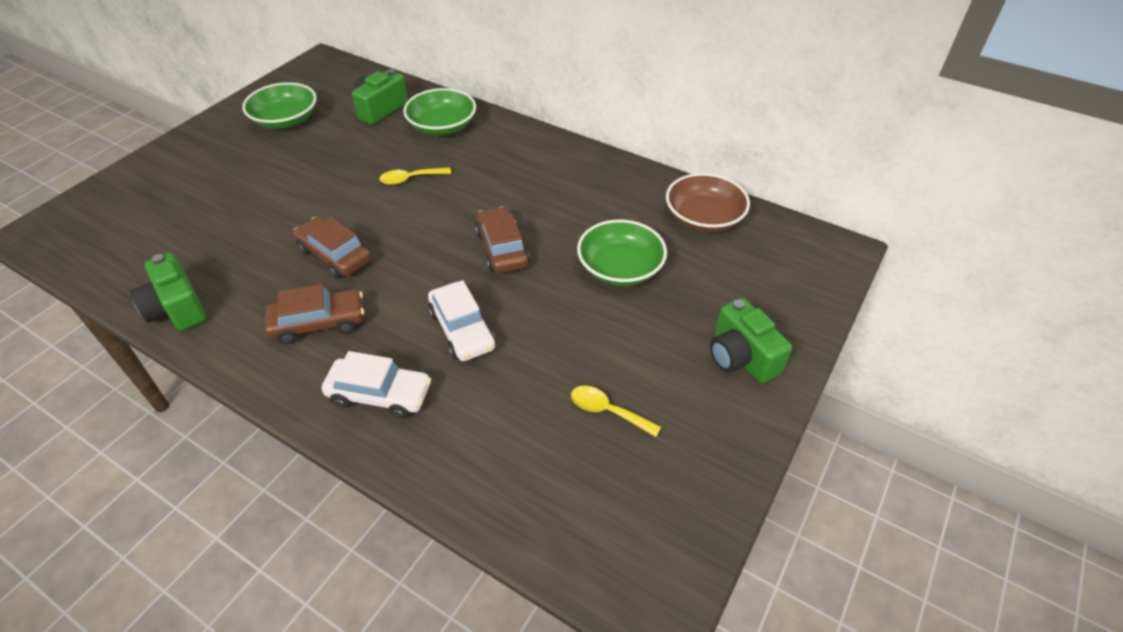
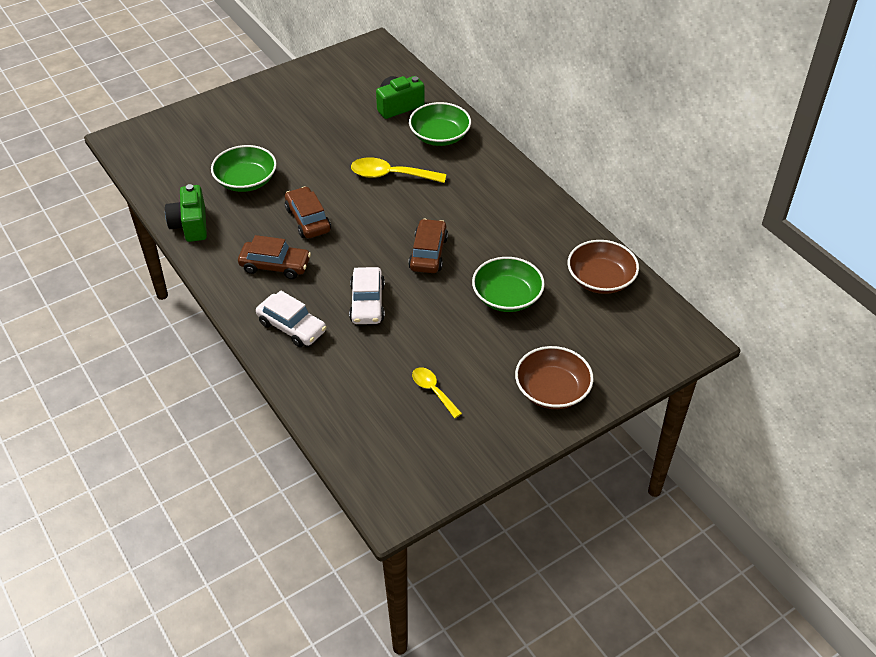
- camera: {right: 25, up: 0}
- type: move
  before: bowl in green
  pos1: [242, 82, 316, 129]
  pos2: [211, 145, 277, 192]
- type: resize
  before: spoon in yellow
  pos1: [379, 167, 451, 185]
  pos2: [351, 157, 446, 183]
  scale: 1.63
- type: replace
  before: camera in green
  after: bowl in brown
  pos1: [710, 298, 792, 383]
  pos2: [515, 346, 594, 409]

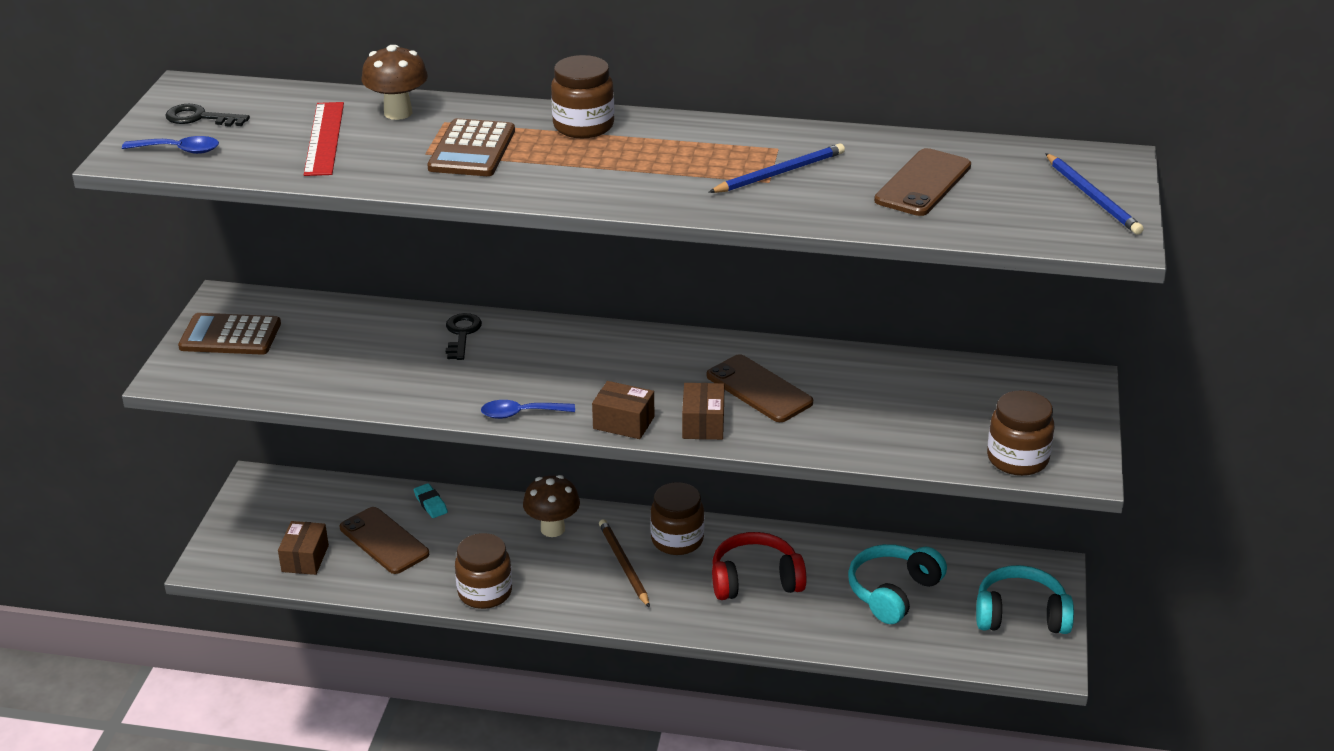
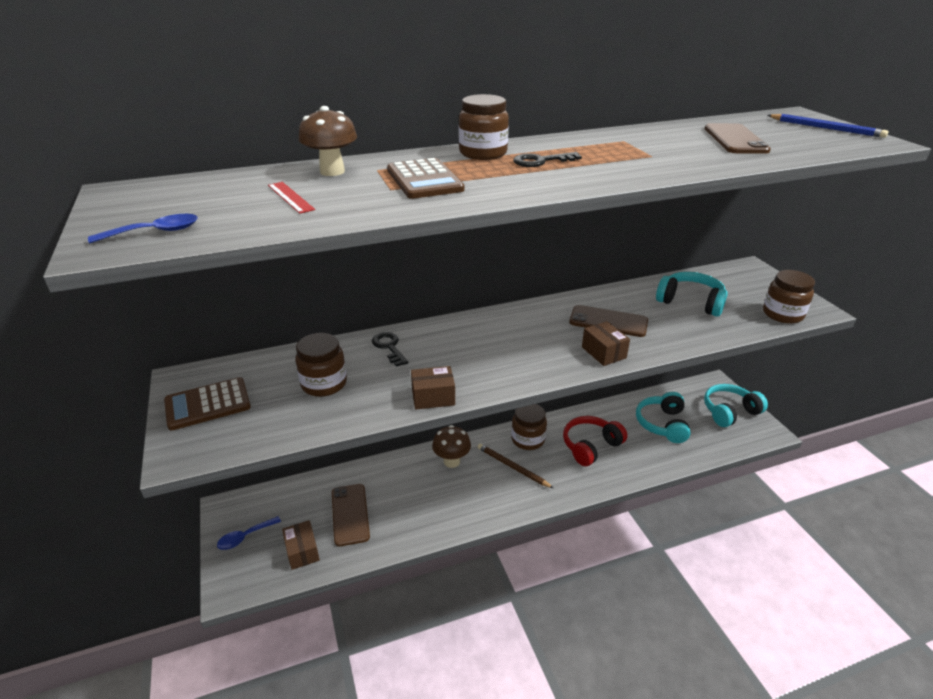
- camera: {right: -30, up: 0}
- type: move
  before: spoon in blue
  pos1: [481, 400, 575, 419]
  pos2: [217, 516, 281, 550]
- type: resize
  before: ruler in red
  pos1: [304, 102, 344, 176]
  pos2: [268, 182, 315, 214]
  scale: 0.63
- type: move
  before: jar in brown
  pos1: [455, 533, 512, 609]
  pos2: [295, 333, 347, 397]
- type: rotate
  before: phone in brown
  pos1: [340, 507, 429, 574]
  pos2: [332, 484, 370, 547]
  turn: 60
- type: move
  before: box in brown
  pos1: [592, 381, 654, 439]
  pos2: [411, 366, 455, 409]
- type: move
  before: key in black
  pos1: [165, 104, 250, 127]
  pos2: [513, 152, 582, 167]
- type: insert
  after: headphones in turquoise
  pos2: [656, 272, 728, 317]
- type: delete
  before: eraser in turquoise
  pos1: [414, 483, 448, 518]
- type: delete
  before: pencil in blue
  pos1: [708, 143, 845, 193]

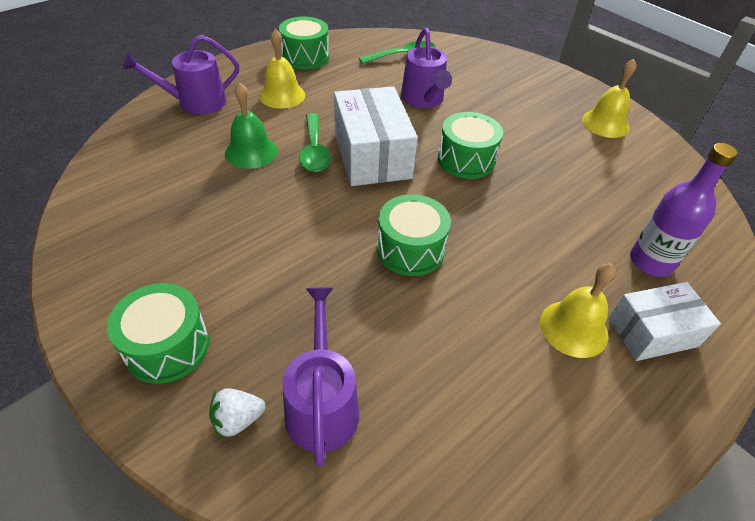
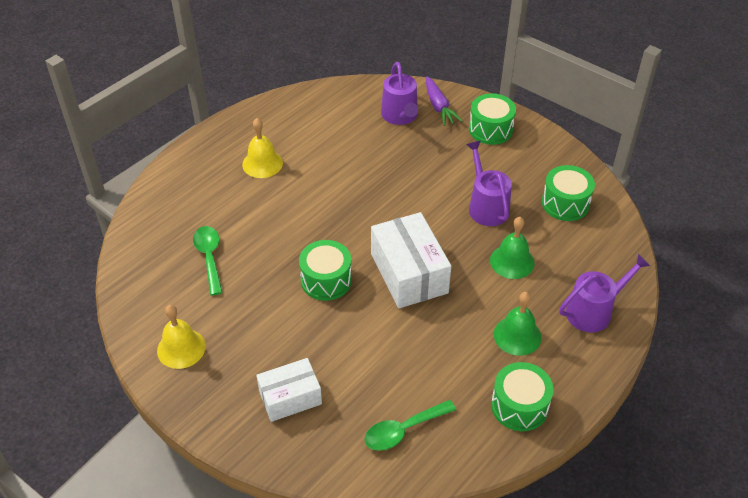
- camera: {right: 175, up: 0}
- type: move
  before: spoon in green
  pos1: [299, 113, 331, 172]
  pos2: [193, 226, 223, 296]
- type: move
  before: box in white
  pos1: [608, 282, 721, 361]
  pos2: [256, 358, 322, 422]
- type: replace
  before: strawberry in white
  after: carrot in purple
  pos1: [209, 388, 266, 438]
  pos2: [426, 77, 462, 126]
- type: move
  before: watering can in purple
  pos1: [401, 28, 452, 108]
  pos2: [466, 141, 512, 226]
- type: recolor
  before: bell in yellow
  after: bell in green
  pos1: [259, 29, 305, 109]
  pos2: [494, 292, 542, 356]
- type: move
  before: drum in green
  pos1: [377, 194, 451, 276]
  pos2: [542, 165, 595, 221]
- type: delete
  before: bottle in purple
  pos1: [630, 143, 738, 277]

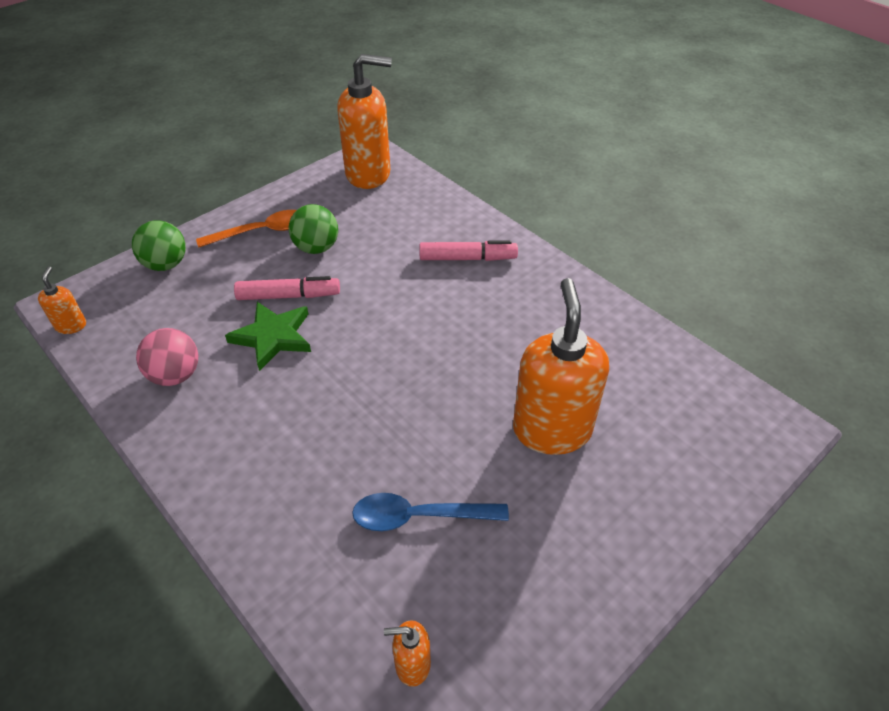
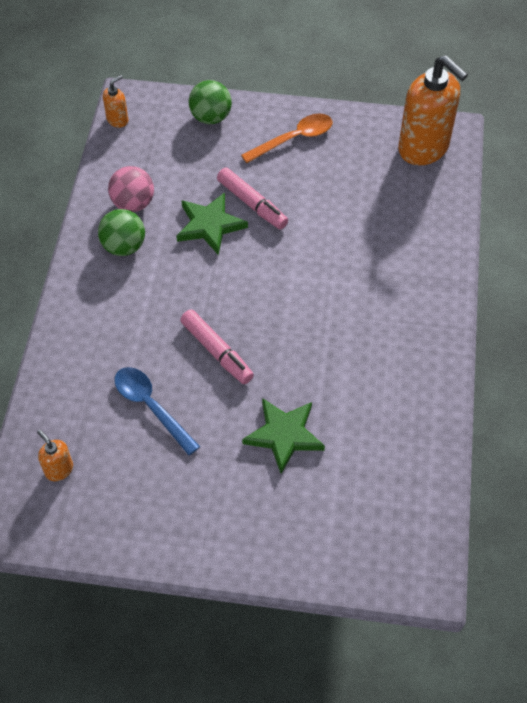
- camera: {right: 50, up: 10}
- type: move
  before: ball in green
  pos1: [288, 204, 338, 254]
  pos2: [98, 209, 145, 256]
- type: move
  before: marker in pink
  pos1: [419, 241, 518, 261]
  pos2: [180, 309, 254, 384]
- type: rotate
  before: spoon in orange
  pos1: [196, 210, 296, 248]
  pos2: [241, 113, 333, 163]
  turn: -60
- type: replace
  before: soap dispenser in orange
  after: star in green
  pos1: [513, 278, 609, 455]
  pos2: [242, 398, 325, 474]

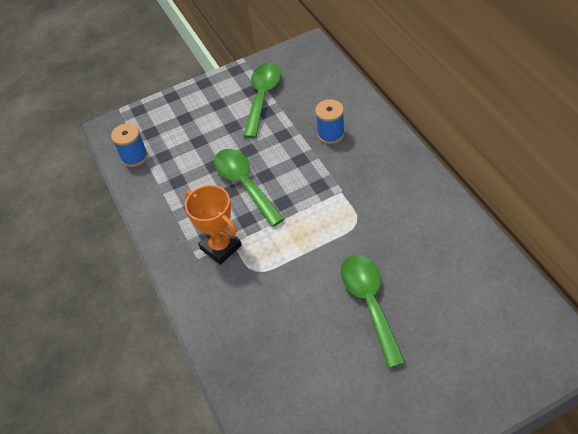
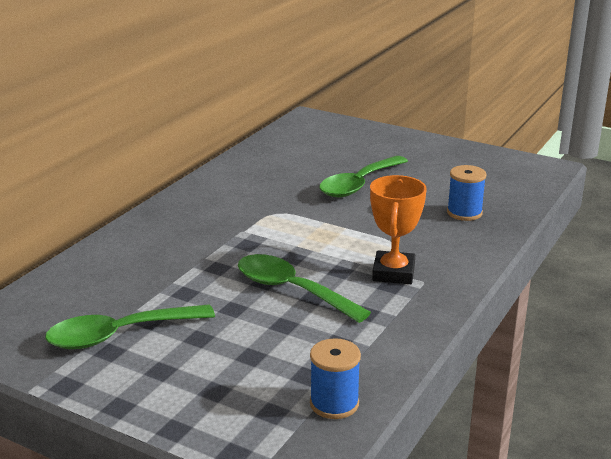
- camera: {right: -130, up: -25}
- type: rotate
  before: spoon in green
  pos1: [214, 149, 284, 227]
  pos2: [238, 254, 371, 323]
  turn: 105
- type: move
  before: spool in blue
  pos1: [315, 99, 345, 144]
  pos2: [447, 165, 486, 221]

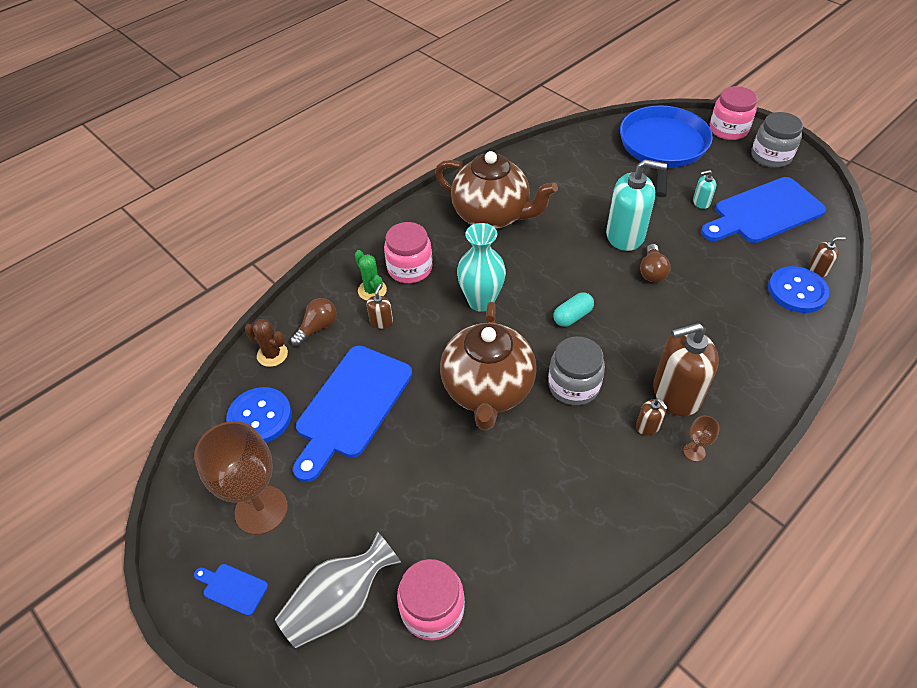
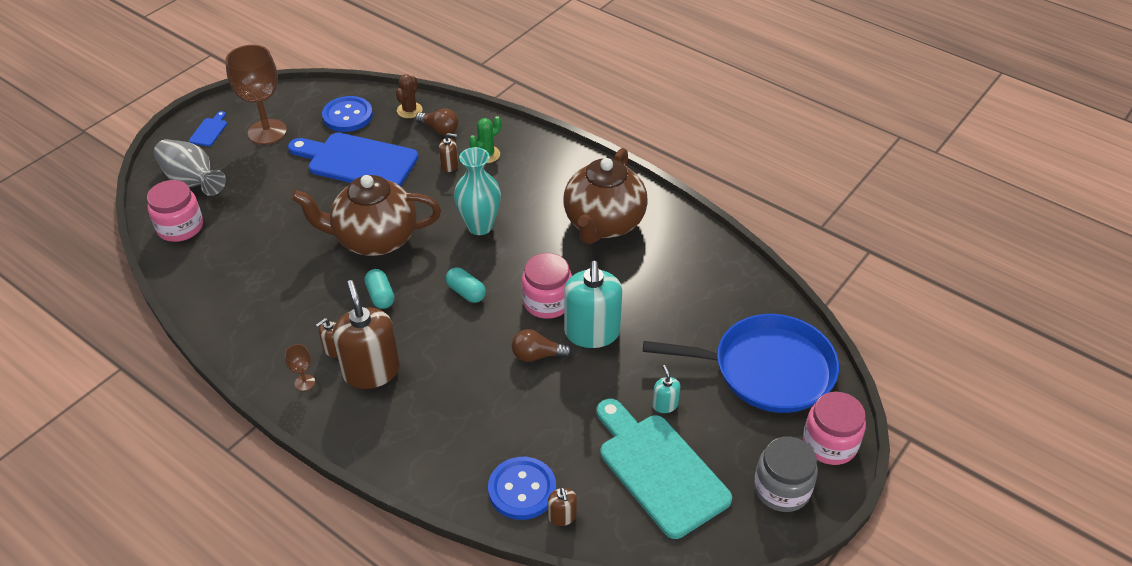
- camera: {right: 80, up: -5}
- type: replace
  before: jar in grey
  after: capsule in turquoise
  pos1: [548, 336, 605, 405]
  pos2: [364, 269, 394, 309]
- type: move
  before: jar in pink
  pos1: [384, 222, 433, 283]
  pos2: [522, 253, 572, 319]
- type: recolor
  before: cutting board in blue
  after: cutting board in turquoise
  pos1: [701, 177, 826, 243]
  pos2: [597, 399, 732, 539]

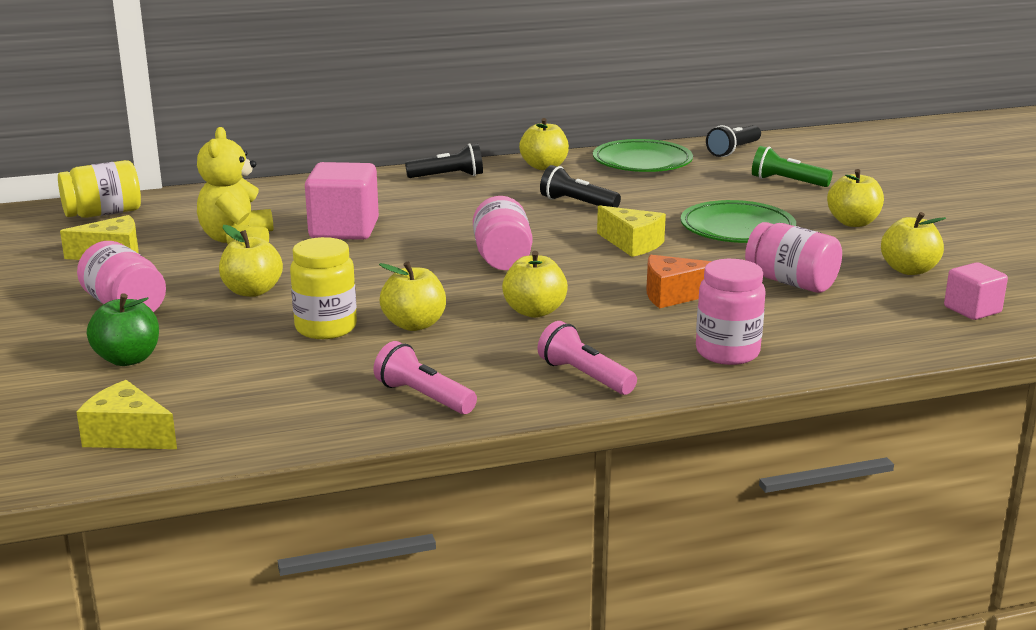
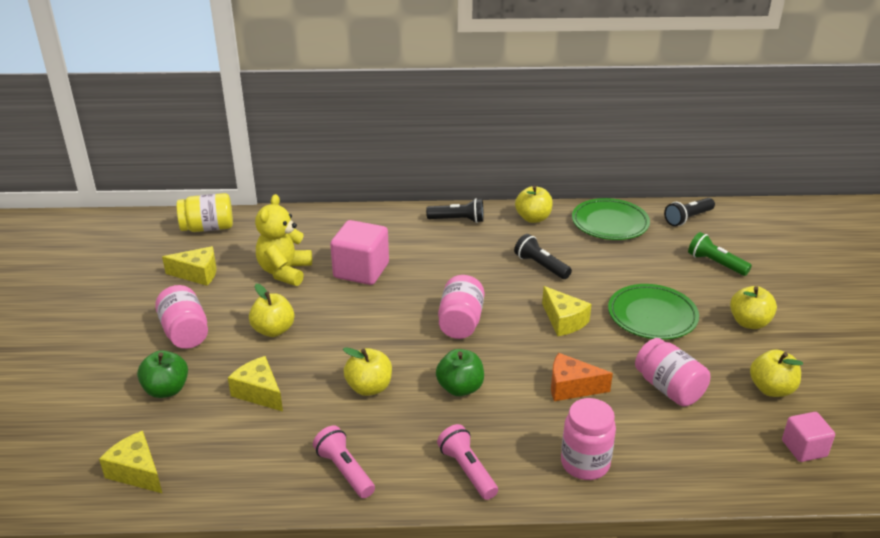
- camera: {right: 15, up: 10}
- type: insert
  after: cheese in yellow
  pos2: [228, 356, 283, 412]
- type: recolor
  before: apple in yellow
  after: apple in green
  pos1: [502, 251, 568, 318]
  pos2: [436, 349, 484, 396]
- type: delete
  before: jar in yellow
  pos1: [290, 237, 357, 339]

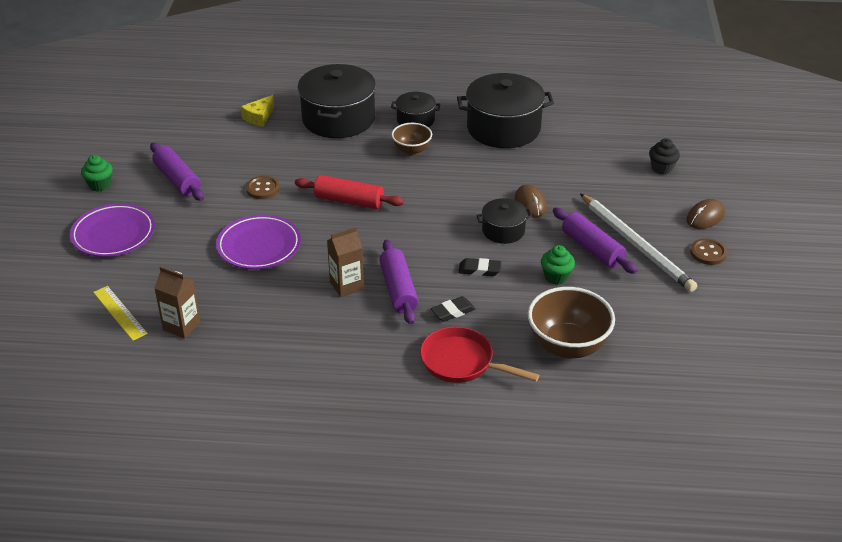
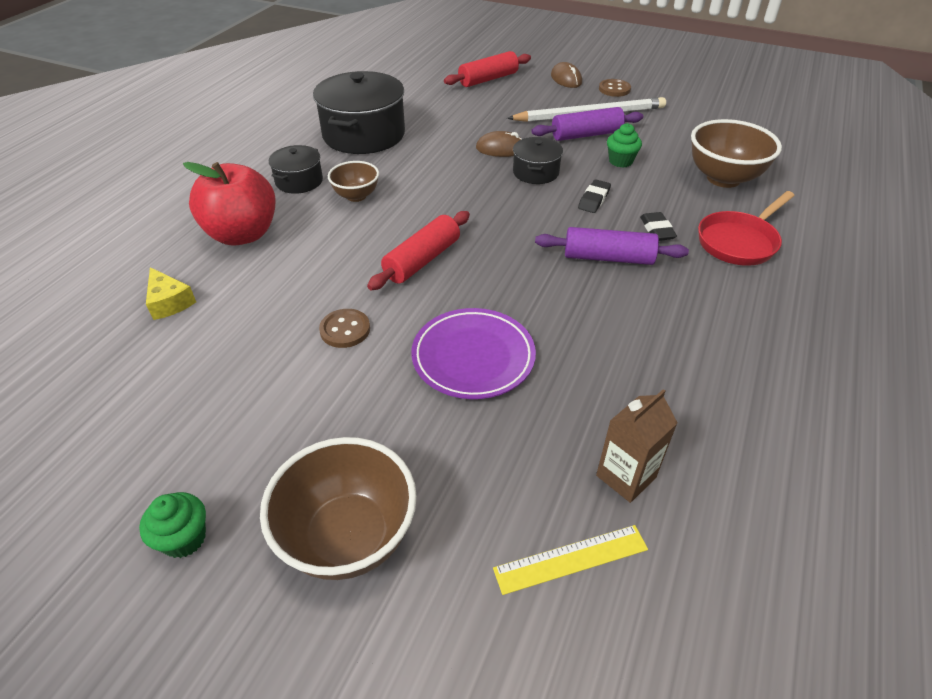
- camera: {right: -70, up: 5}
- type: replace
  before: pot in black
  after: apple in red
  pos1: [298, 64, 376, 138]
  pos2: [183, 162, 275, 246]
- type: replace
  before: plate in purple
  after: bowl in brown
  pos1: [70, 203, 155, 257]
  pos2: [260, 437, 417, 580]
- type: replace
  before: cupcake in black
  after: rolling pin in red
  pos1: [649, 138, 680, 175]
  pos2: [444, 51, 531, 87]
- type: delete
  before: rolling pin in purple
  pos1: [150, 143, 204, 201]
- type: delete
  before: carton in brown
  pos1: [327, 227, 364, 297]

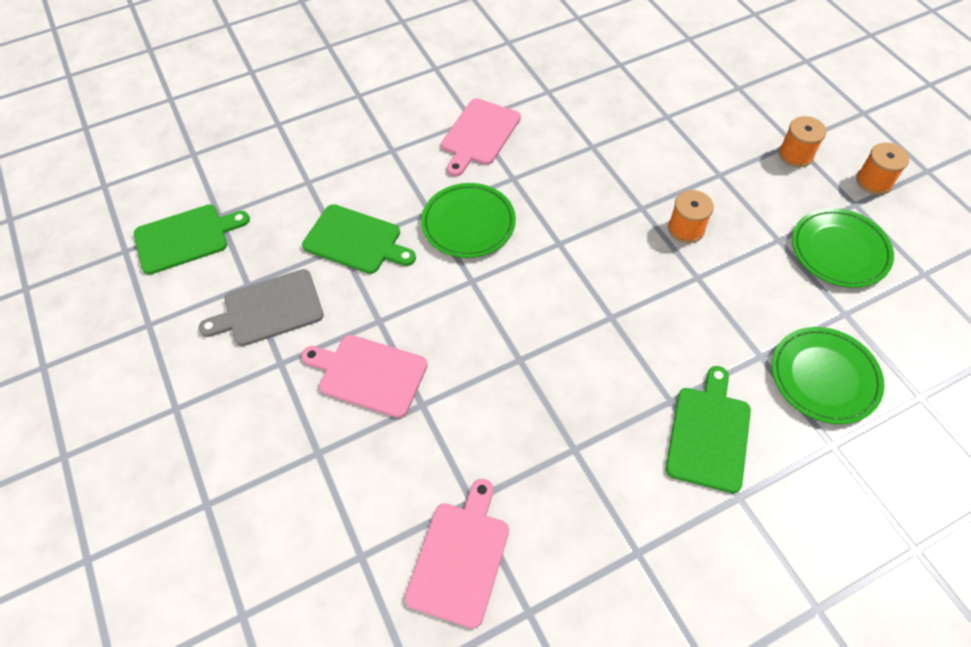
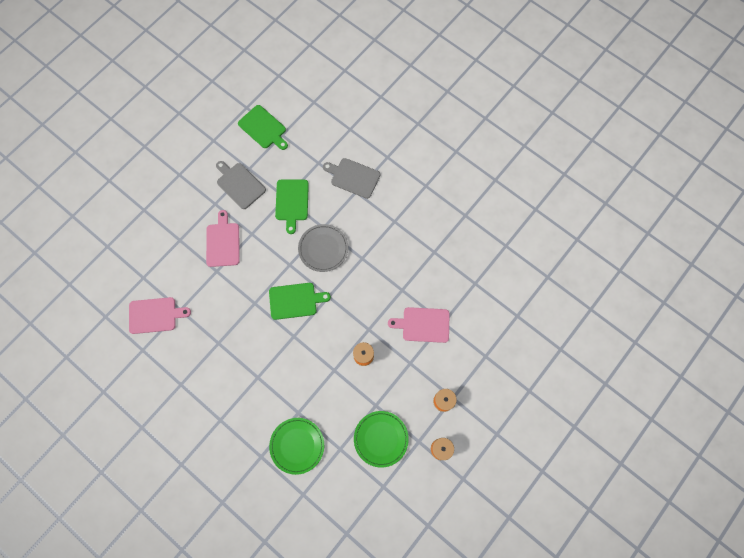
- camera: {right: 65, up: 15}
- type: move
  before: cutting board in green
  pos1: [666, 366, 751, 493]
  pos2: [269, 283, 331, 320]
- type: recolor
  before: plate in green
  after: plate in grey
  pos1: [421, 183, 516, 258]
  pos2: [298, 224, 348, 272]
- type: insert
  after: cutting board in grey
  pos2: [323, 158, 381, 199]
- type: move
  before: cutting board in pink
  pos1: [441, 98, 521, 176]
  pos2: [388, 307, 450, 343]

